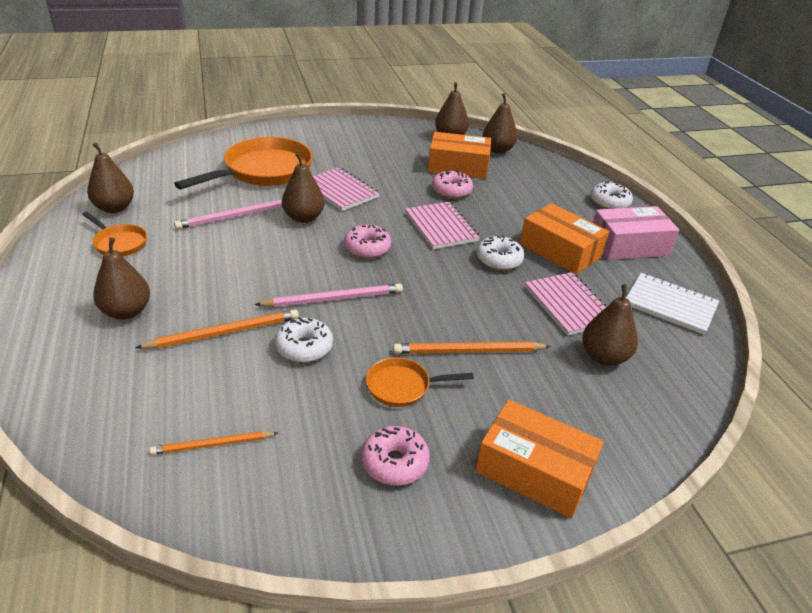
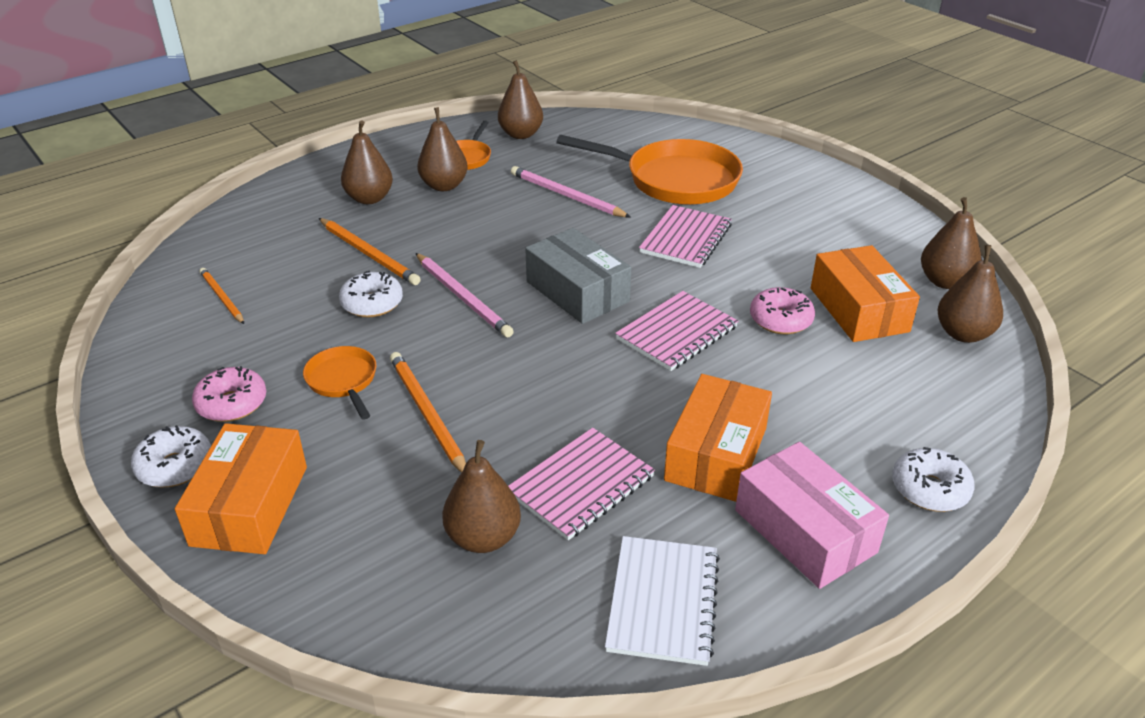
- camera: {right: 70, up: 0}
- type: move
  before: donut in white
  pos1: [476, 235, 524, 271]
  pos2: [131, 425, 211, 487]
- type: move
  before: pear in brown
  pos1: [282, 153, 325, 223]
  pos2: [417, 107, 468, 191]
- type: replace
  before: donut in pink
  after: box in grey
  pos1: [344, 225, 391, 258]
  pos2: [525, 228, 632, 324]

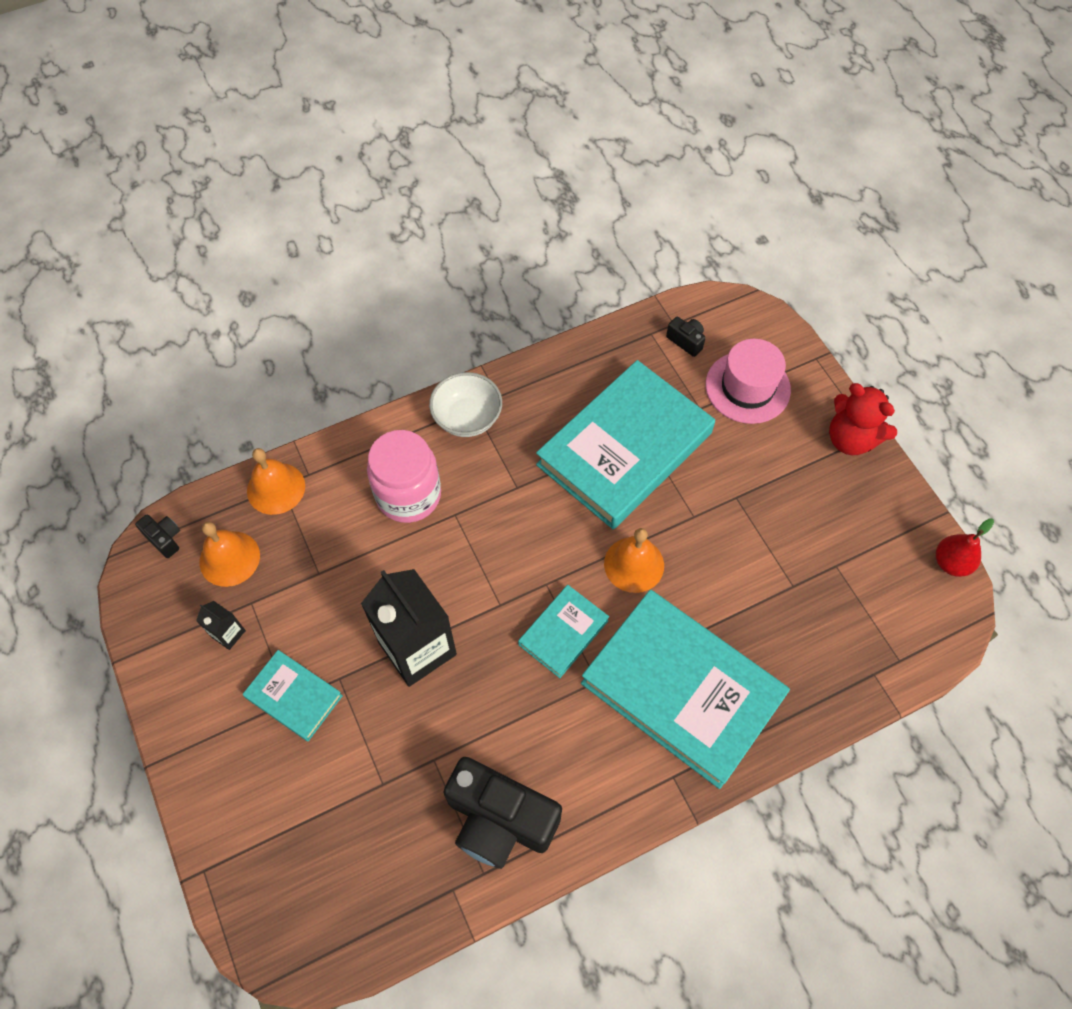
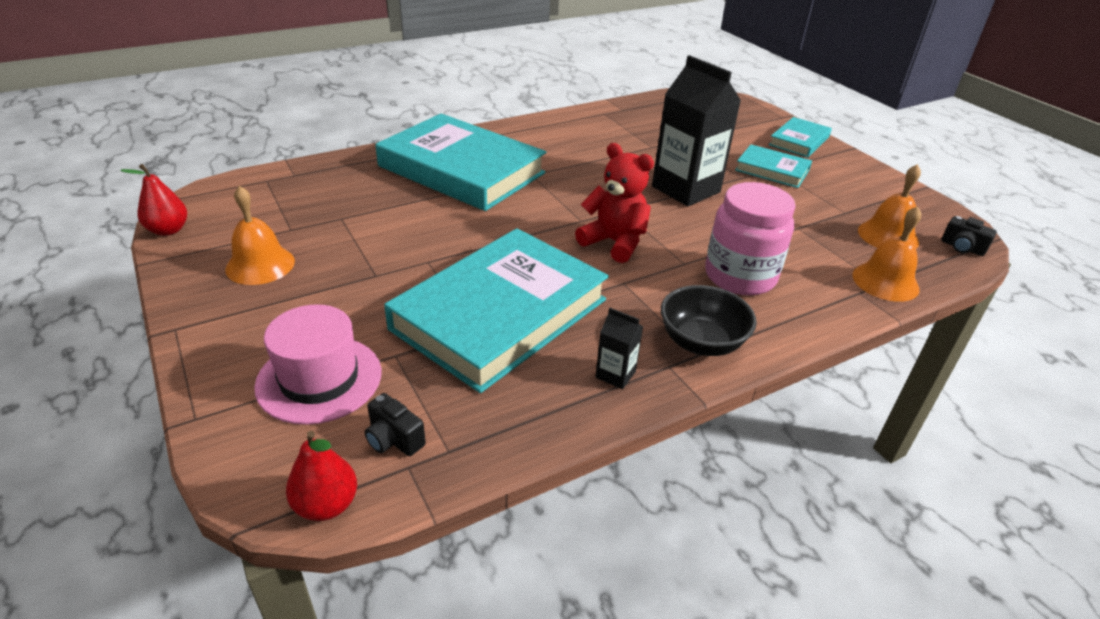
- camera: {right: 175, up: -25}
- type: move
  before: bell in orange
  pos1: [604, 528, 664, 593]
  pos2: [225, 186, 295, 285]
- type: insert
  after: pear in red
  pos2: [286, 431, 357, 521]
- type: move
  before: teddy bear in red
  pos1: [829, 383, 897, 455]
  pos2: [575, 143, 654, 263]
- type: move
  before: carton in black
  pos1: [196, 601, 246, 650]
  pos2: [595, 308, 643, 389]
- type: recolor
  before: bowl in white
  after: bowl in black
  pos1: [429, 372, 502, 437]
  pos2: [661, 285, 757, 356]
- type: move
  before: book in turquoise
  pos1: [518, 585, 609, 678]
  pos2: [769, 117, 832, 157]
- type: delete
  before: camera in black
  pos1: [444, 757, 562, 869]

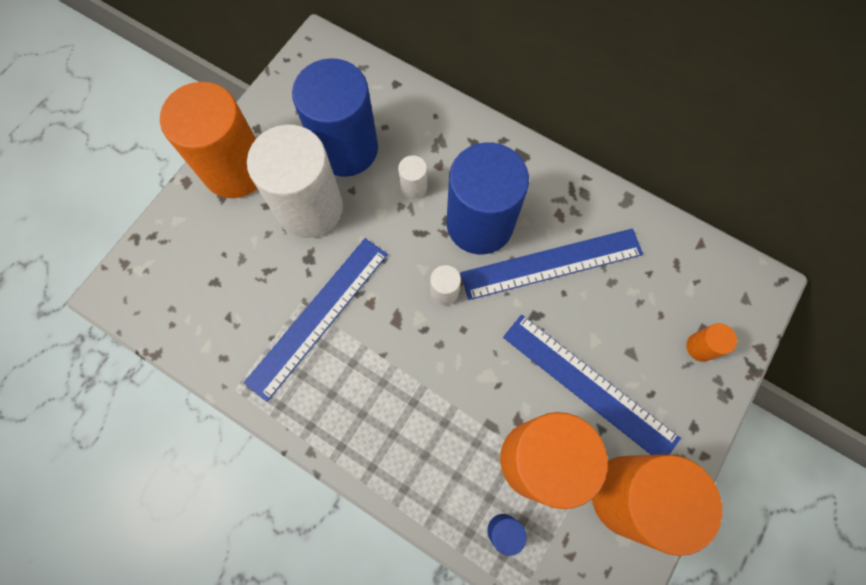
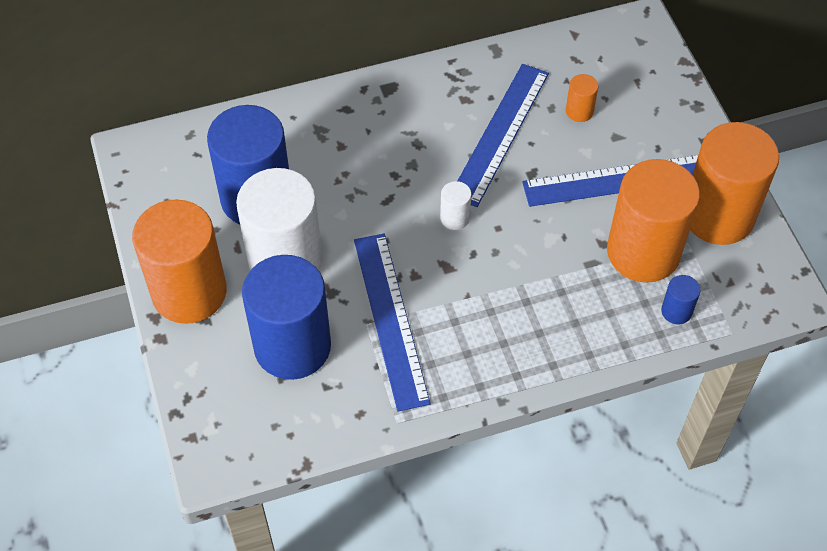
- camera: {right: -50, up: -15}
- type: move
  before: cylinder in blue
  pos1: [447, 142, 529, 255]
  pos2: [242, 255, 331, 380]
- type: move
  before: cylinder in orange
  pos1: [686, 323, 737, 362]
  pos2: [566, 74, 598, 122]
- type: delete
  before: cylinder in white
  pos1: [398, 155, 427, 199]

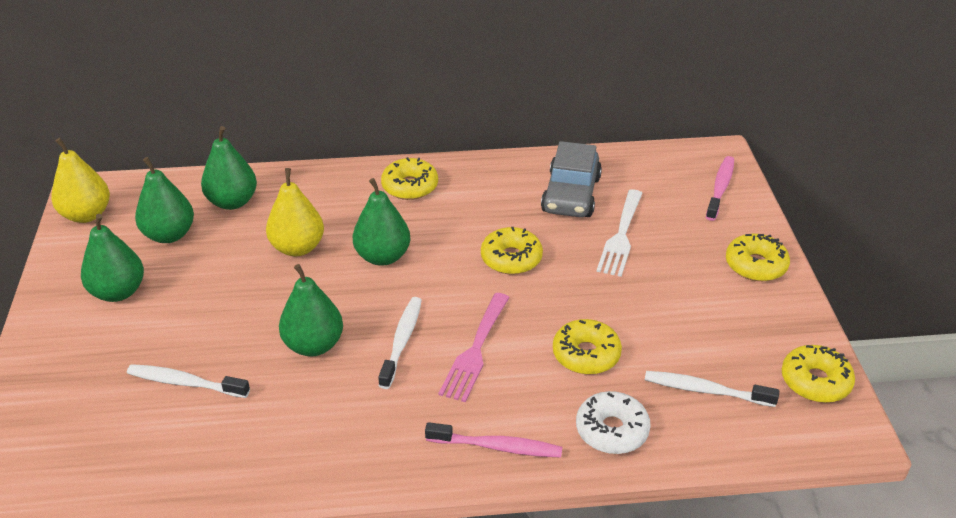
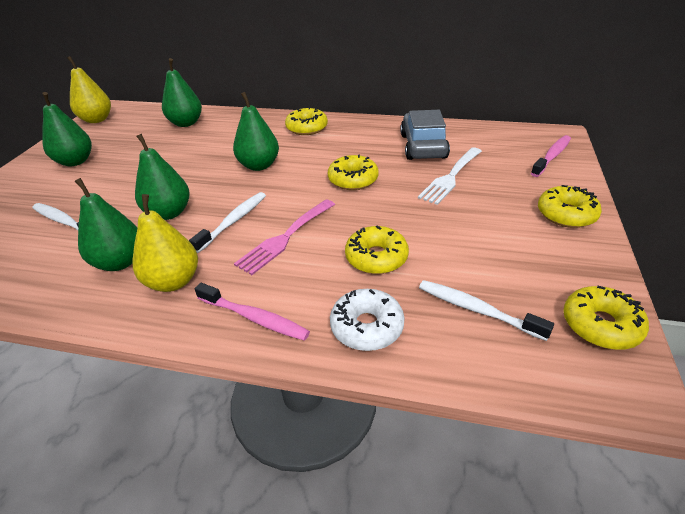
- camera: {right: 20, up: 0}
- type: move
  before: pear in green
  pos1: [135, 157, 194, 243]
  pos2: [75, 178, 137, 271]
- type: move
  before: pear in yellow
  pos1: [266, 168, 324, 256]
  pos2: [132, 194, 198, 292]
- type: rotate
  before: car in grey
  pos1: [541, 141, 602, 217]
  pos2: [400, 110, 450, 160]
  turn: 150

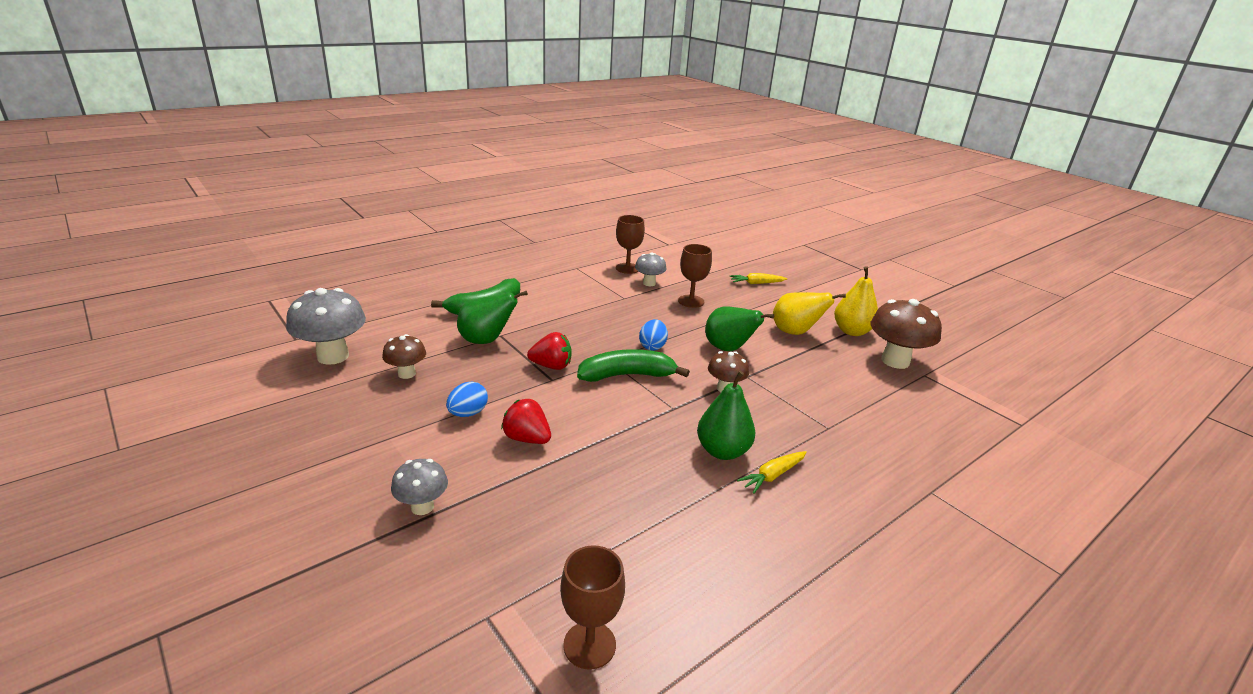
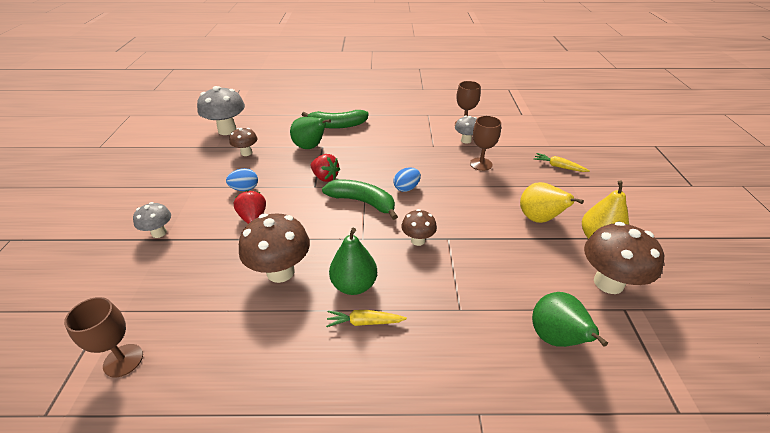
- camera: {right: 40, up: 10}
- type: insert
  after: mushroom in brown
  pos2: [239, 213, 310, 283]
- type: move
  before: pear in green
  pos1: [705, 306, 774, 351]
  pos2: [532, 292, 608, 347]

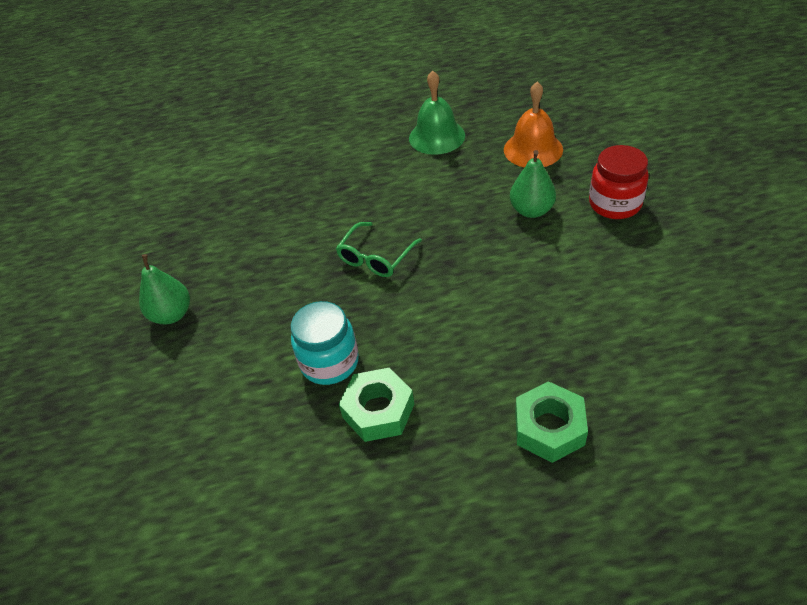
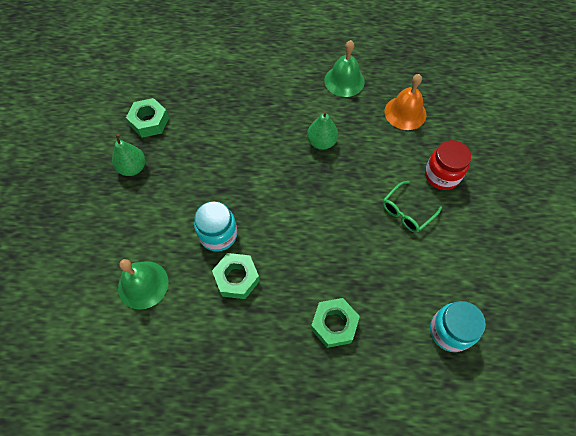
- camera: {right: 10, up: 15}
- type: insert
  after: bell in green
  pos2: [118, 259, 168, 310]
- type: insert
  after: nut in green
  pos2: [126, 98, 169, 138]
- type: move
  before: pear in green
  pos1: [510, 150, 556, 218]
  pos2: [307, 110, 338, 150]
- type: move
  before: glasses in green
  pos1: [336, 222, 422, 277]
  pos2: [382, 181, 442, 233]
- type: insert
  after: jar in turquoise
  pos2: [430, 301, 486, 352]

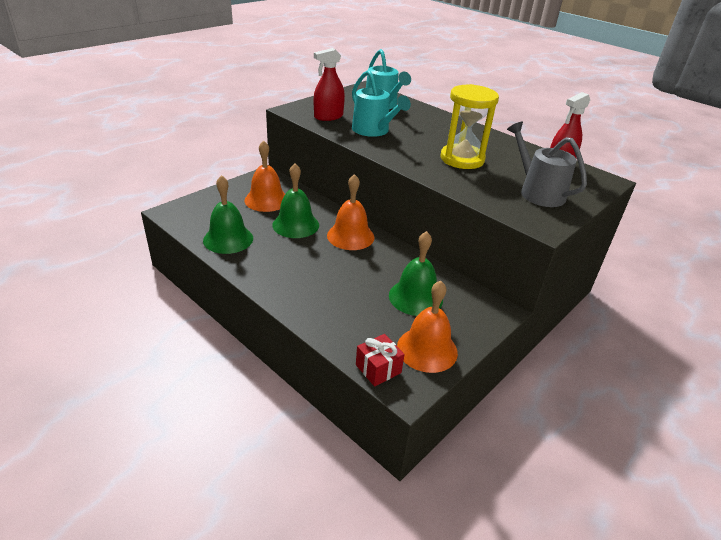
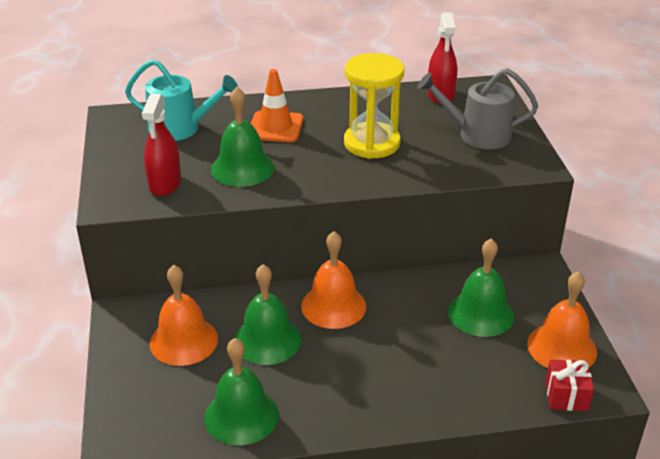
- camera: {right: -50, up: 0}
- type: replace
  before: watering can in turquoise
  after: bell in green
  pos1: [352, 70, 411, 137]
  pos2: [211, 87, 274, 187]
- type: insert
  after: traffic cone in orange
  pos2: [251, 69, 304, 142]

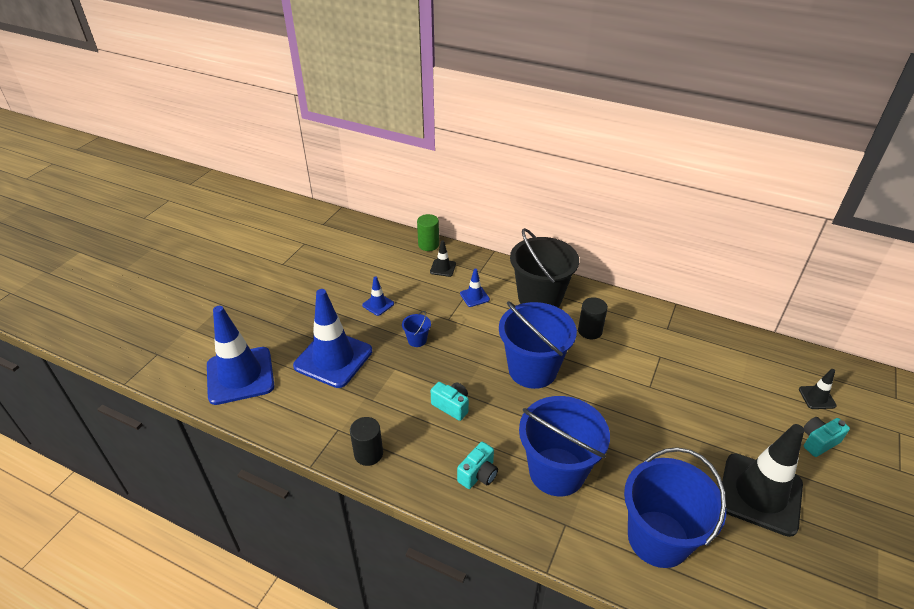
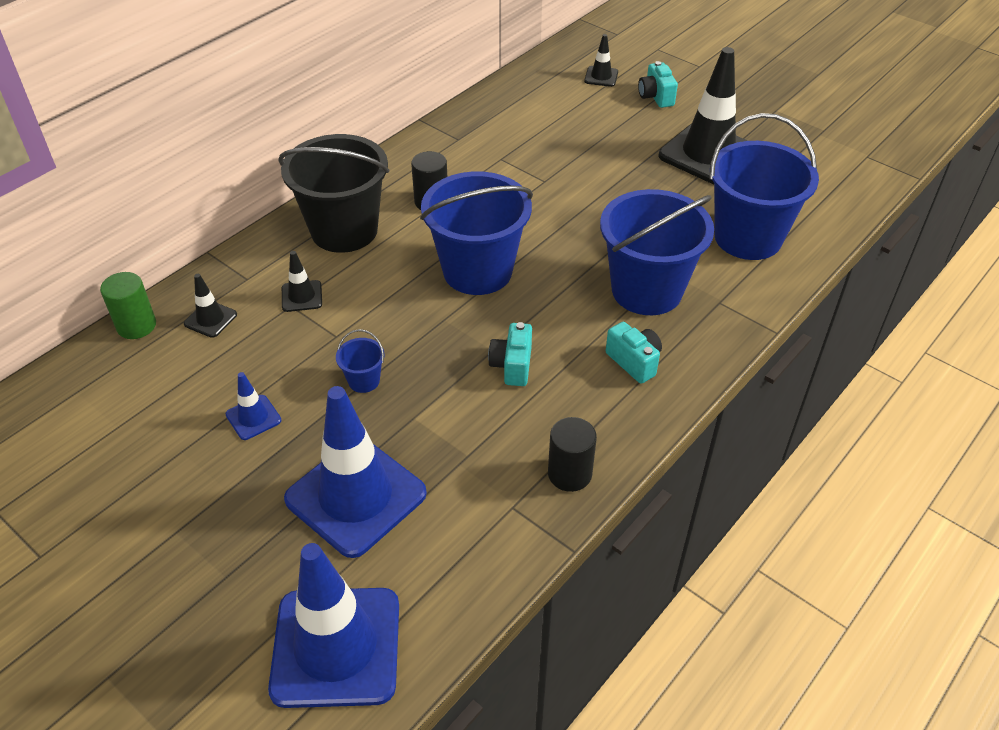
- camera: {right: -75, up: 5}
- type: recolor
  before: traffic cone in blue
  after: traffic cone in black
  pos1: [460, 269, 490, 307]
  pos2: [282, 251, 322, 312]
- type: rotate
  before: camera in turquoise
  pos1: [431, 382, 469, 421]
  pos2: [488, 322, 532, 386]
  turn: -45

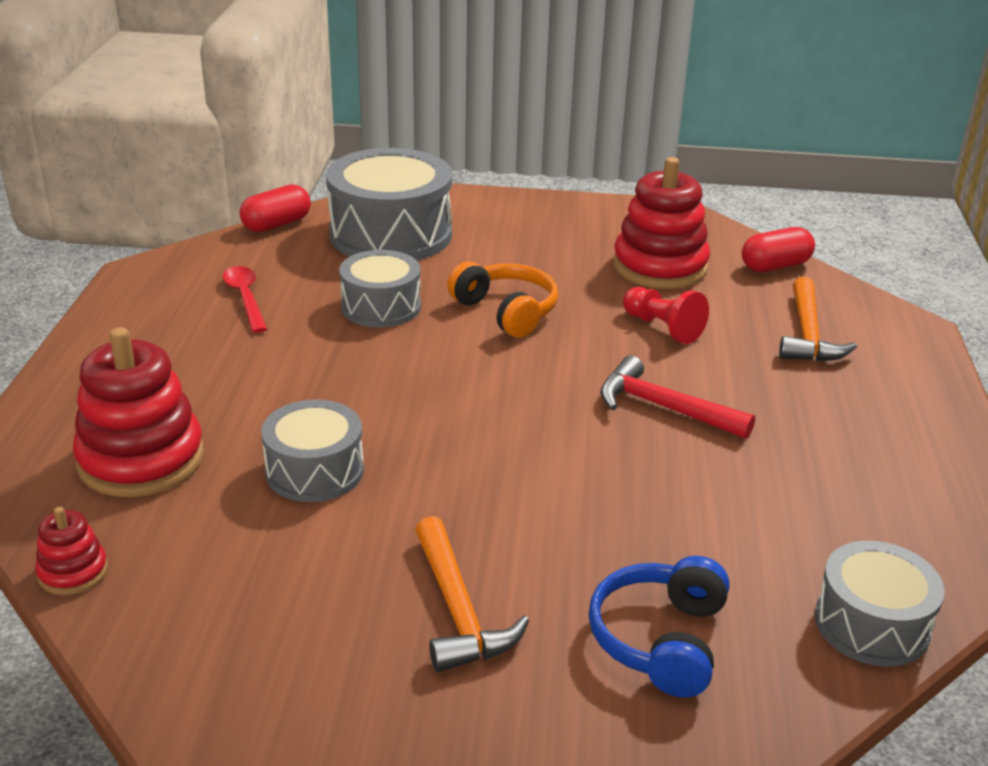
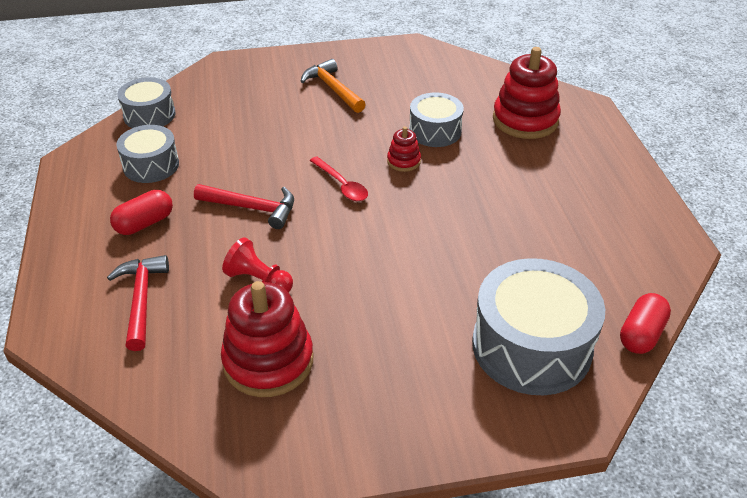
- camera: {right: 165, up: 10}
- type: recolor
  before: hammer in orange
  after: hammer in red
  pos1: [779, 277, 857, 362]
  pos2: [107, 255, 169, 351]
- type: move
  before: capsule in red
  pos1: [742, 227, 815, 272]
  pos2: [110, 190, 173, 235]
- type: move
  before: drum in grey
  pos1: [339, 250, 421, 328]
  pos2: [116, 125, 179, 183]
- type: move
  before: spoon in red
  pos1: [223, 266, 267, 333]
  pos2: [310, 156, 368, 201]
- type: move
  before: stacking toy in red
  pos1: [35, 507, 108, 595]
  pos2: [387, 126, 421, 172]
- type: delete
  before: headphones in orange
  pos1: [447, 261, 558, 338]
- type: delete
  before: headphones in blue
  pos1: [589, 556, 730, 698]

